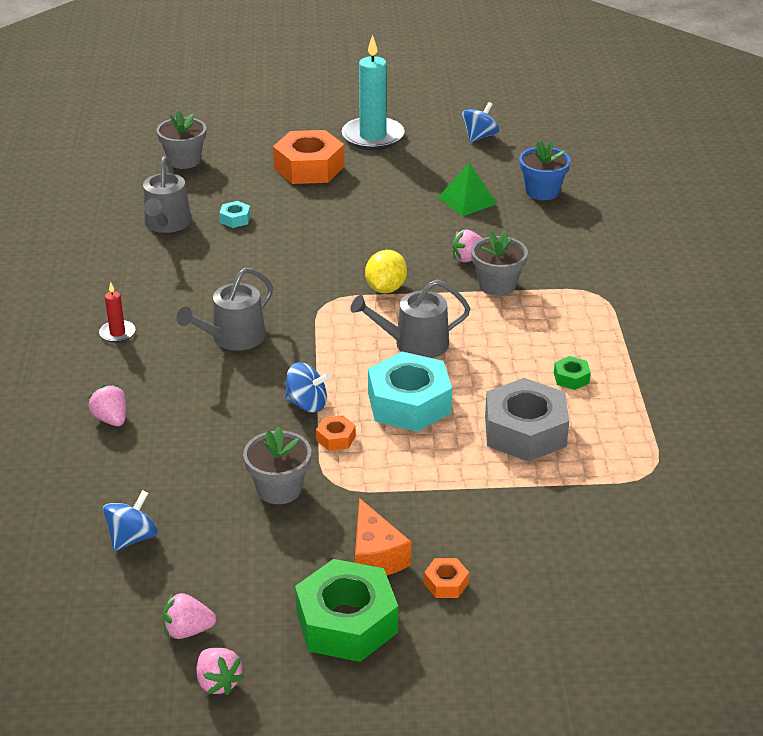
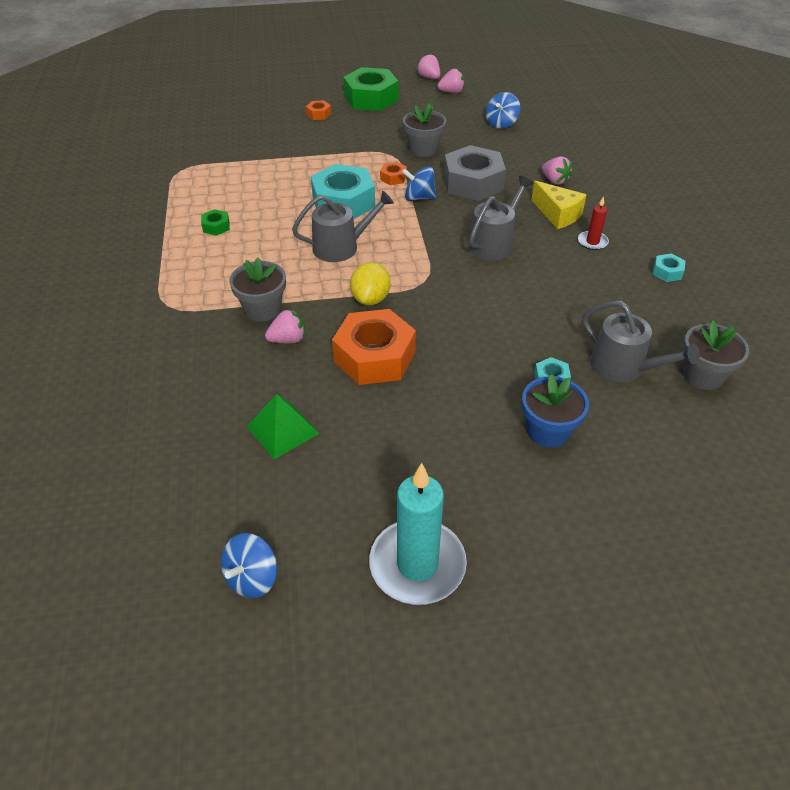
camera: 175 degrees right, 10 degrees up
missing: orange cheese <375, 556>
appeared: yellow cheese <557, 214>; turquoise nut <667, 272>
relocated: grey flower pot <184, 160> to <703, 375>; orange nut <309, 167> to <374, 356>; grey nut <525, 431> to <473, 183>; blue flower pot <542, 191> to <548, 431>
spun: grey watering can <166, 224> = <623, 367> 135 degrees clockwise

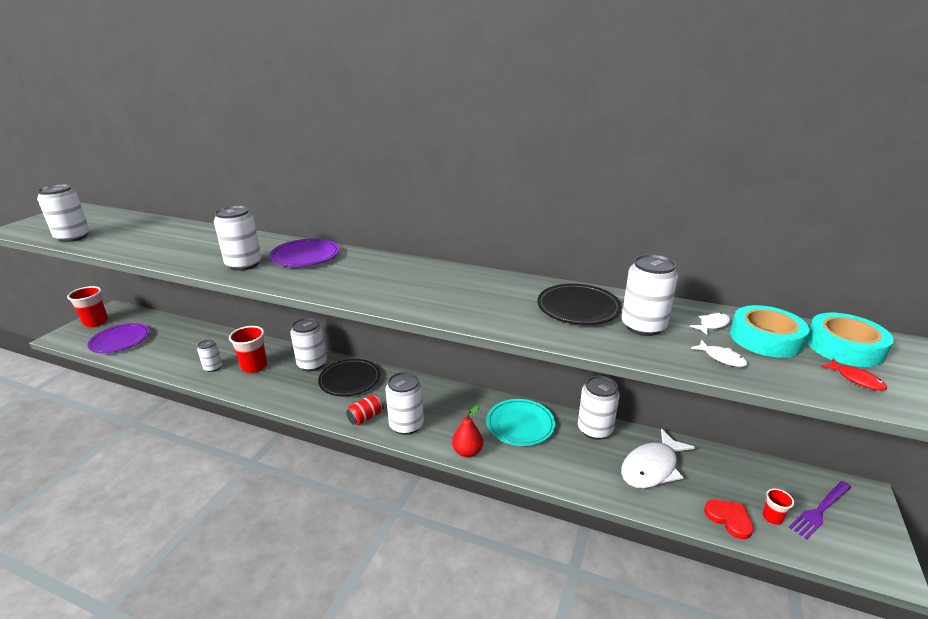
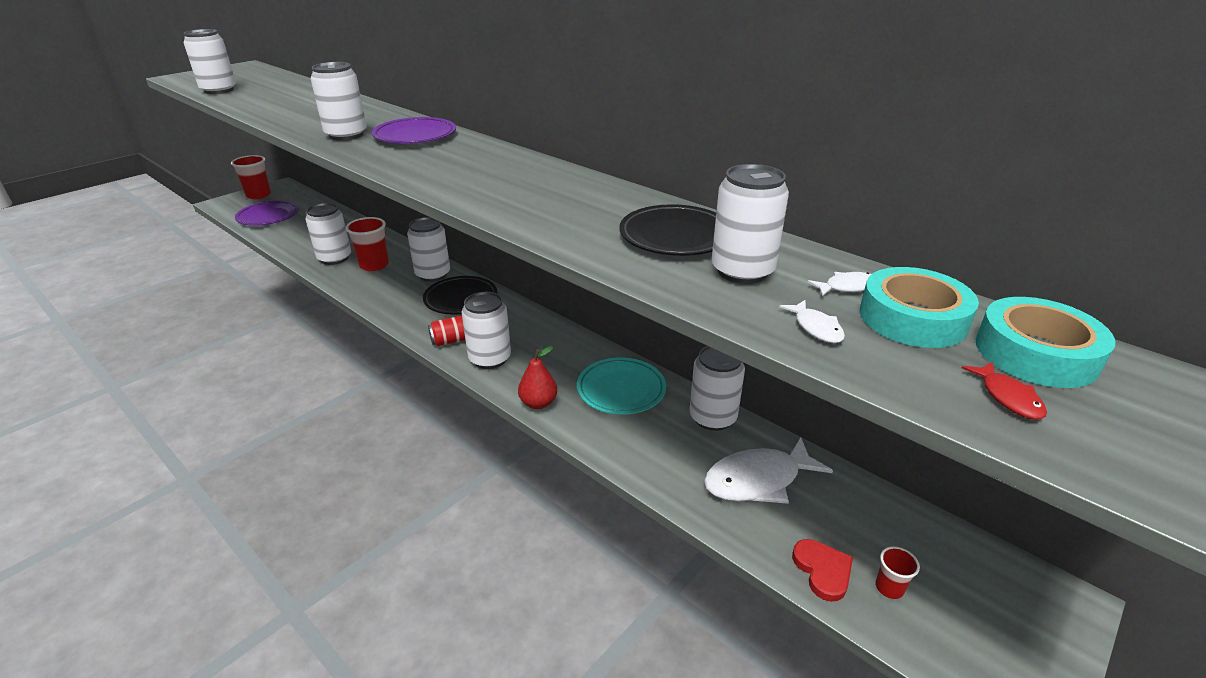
camera: 20 degrees right, 5 degrees up
missing: purple fork <820, 510>
size: white can <213, 367> = <334, 258> x1.65

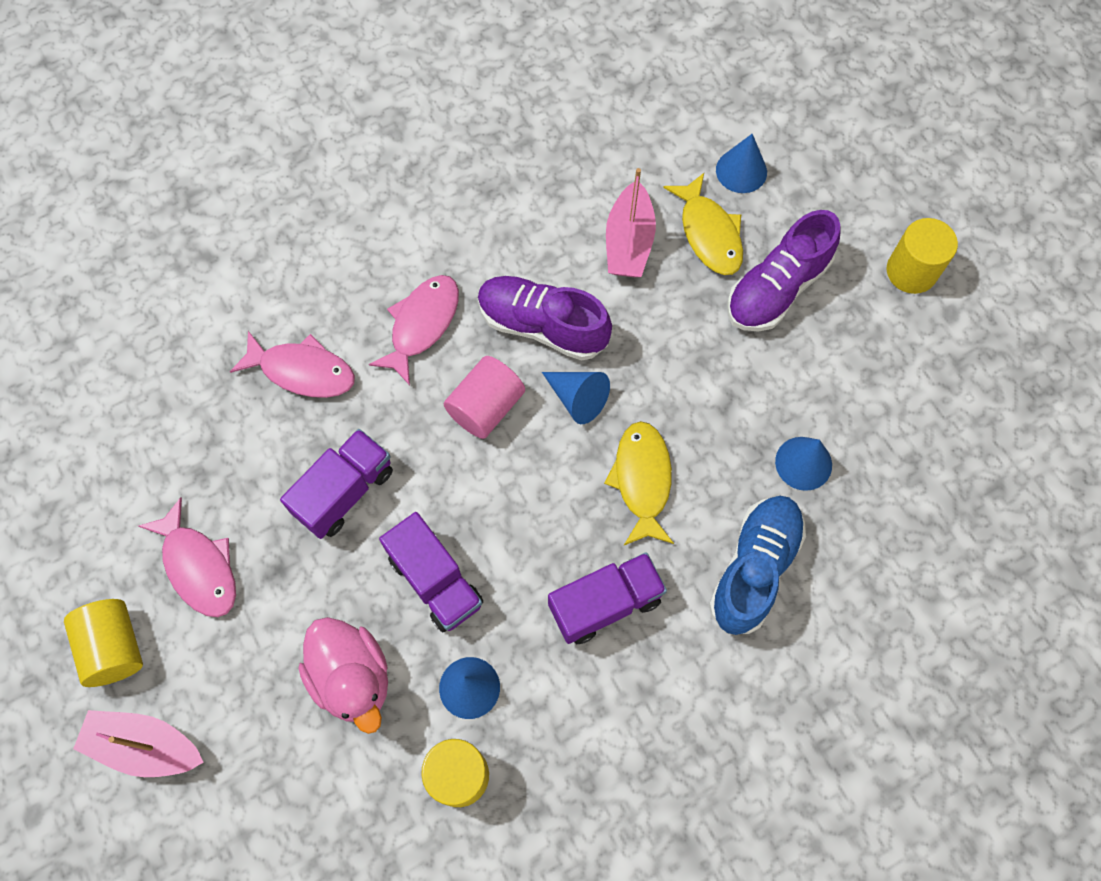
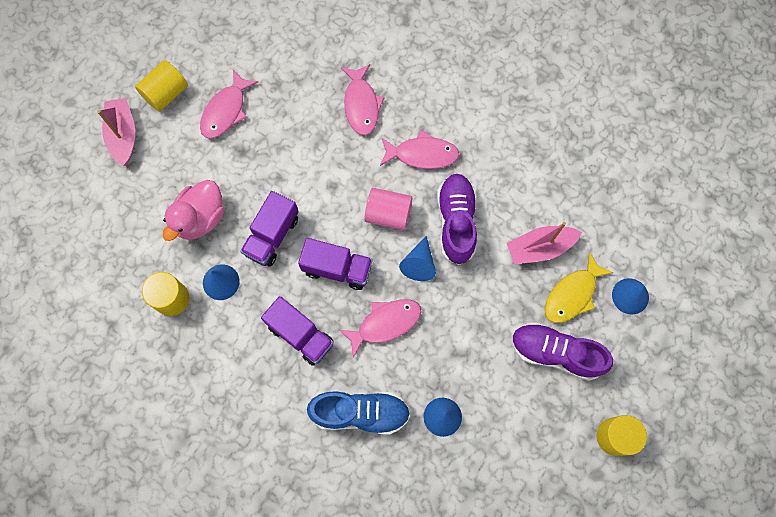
camera: 65 degrees right, 5 degrees up
relocated: purple truck <344, 492> to <337, 268>
colour: yellow fish <642, 480> to pink fish <385, 323>

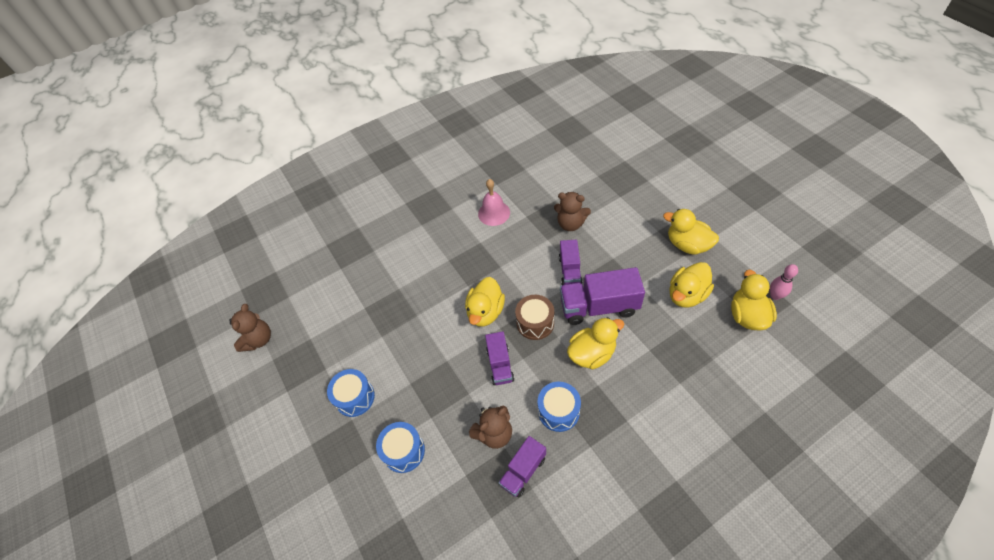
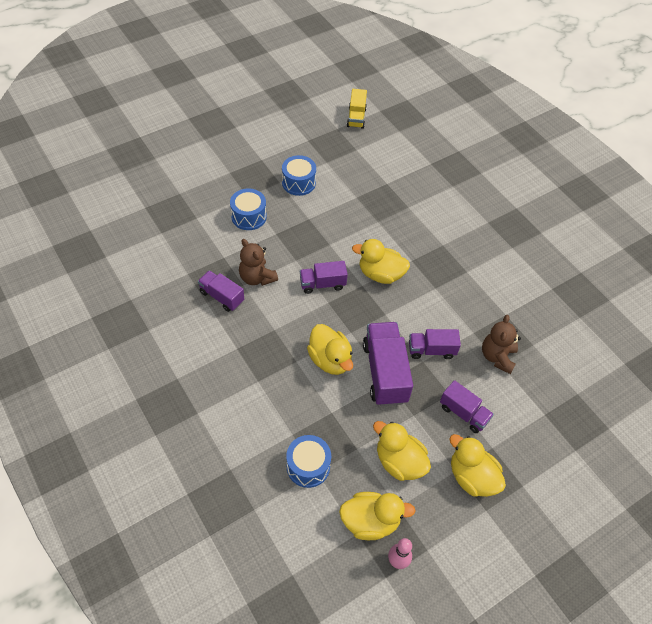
camera: 80 degrees right, 0 degrees up
missing: pink bell <494, 213>; brown drum <535, 323>
appeared: purple truck <463, 413>
relocated: blue drum <558, 411> to <308, 466>
exchanged: brown teddy bear <258, 340> to yellow truck <356, 117>
spun: yellow duck <687, 245> = <472, 477> 75 degrees counterclockwise

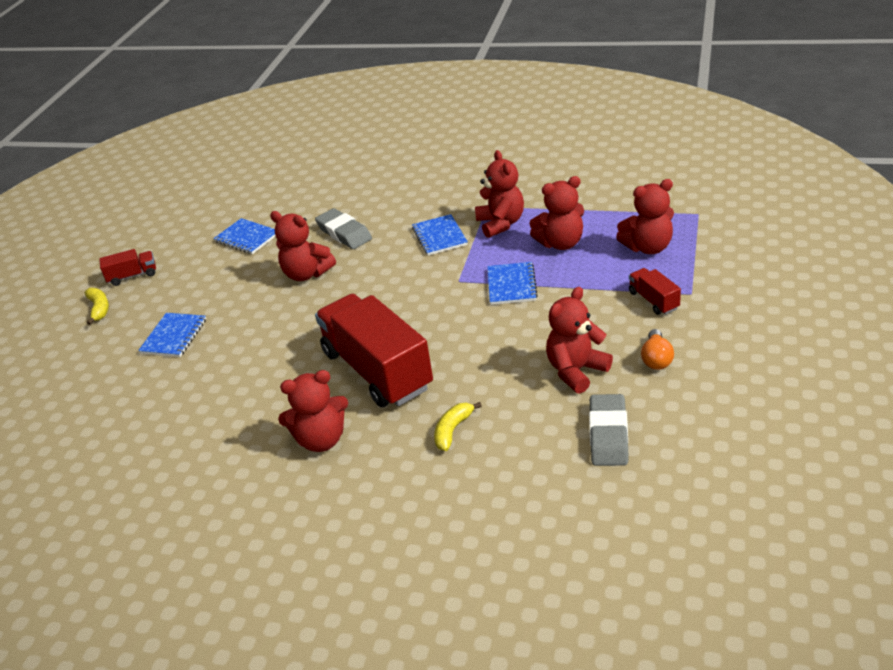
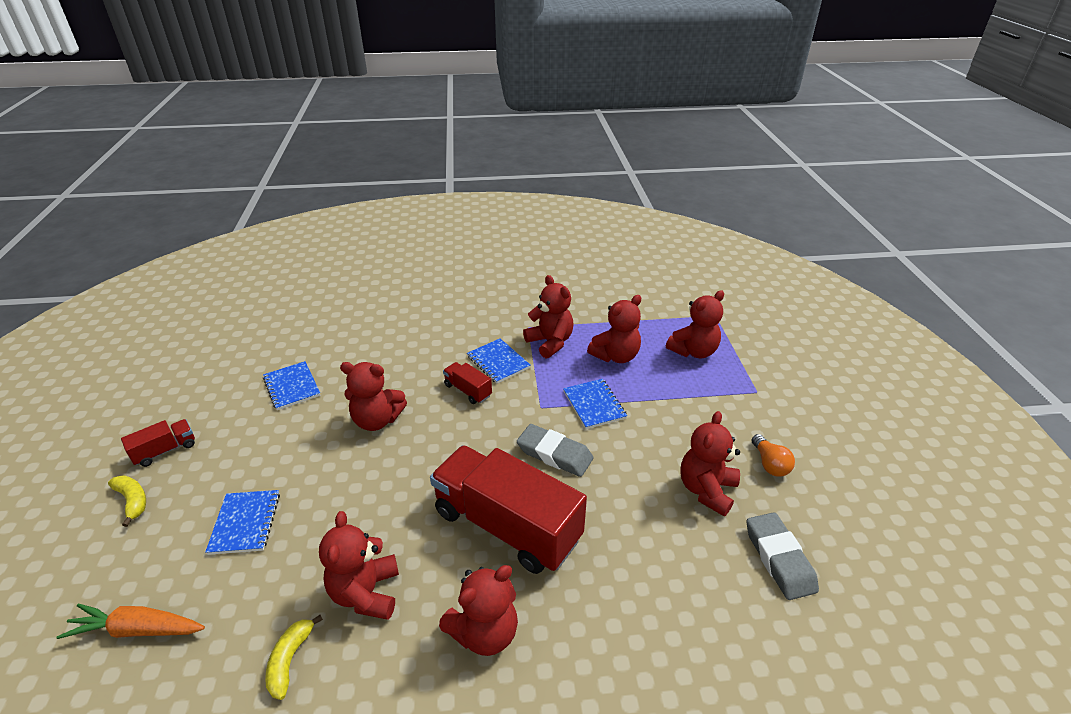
camera: 25 degrees left, 0 degrees up
appeared: orange carrot <137, 629>; red teddy bear <366, 593>
relocated: grey eraser <344, 233> to <554, 454>; yellow banana <453, 430> to <290, 660>; red truck <653, 300> to <468, 390>
spun: blue notebook <247, 238> = <292, 387> 45 degrees clockwise

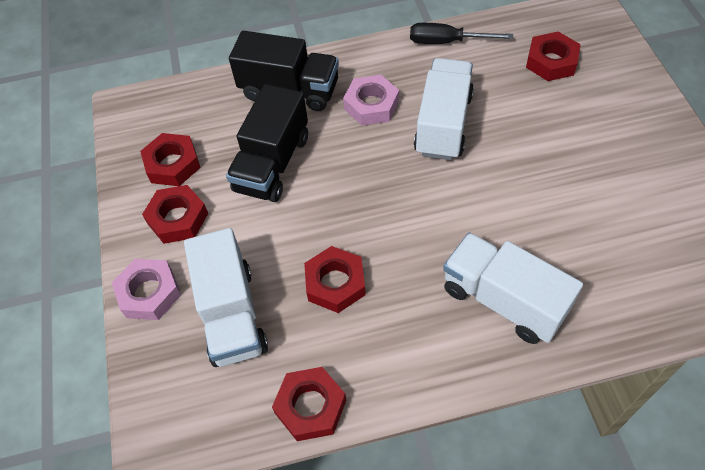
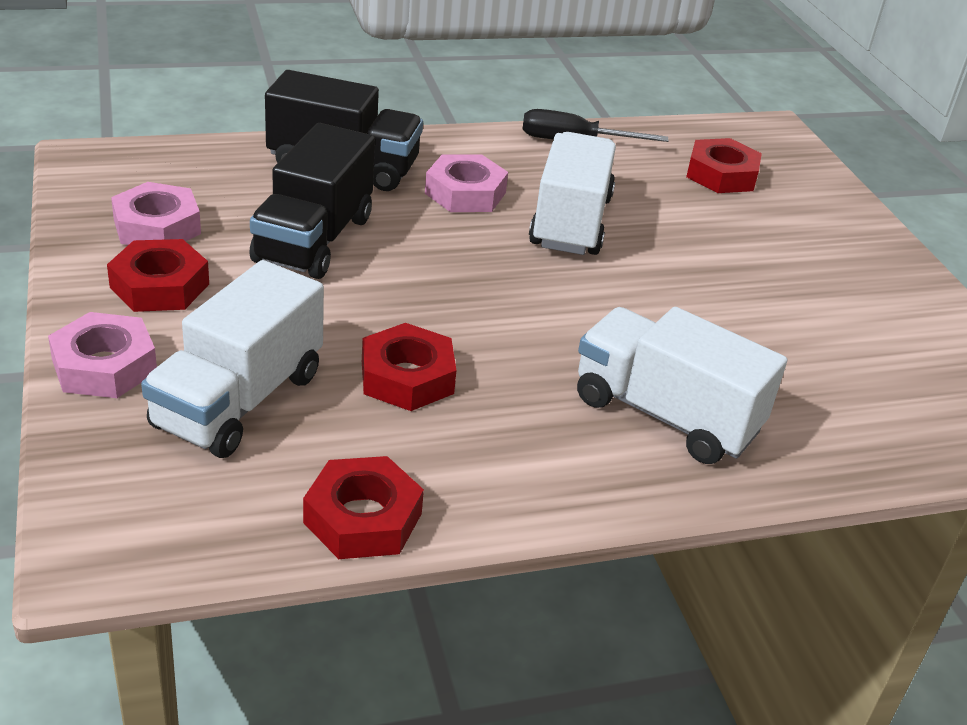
camera: 10 degrees left, 20 degrees down
colour: red nut <173, 164> to pink nut <157, 226>
spun: white truck <231, 314> = <239, 400> 45 degrees clockwise

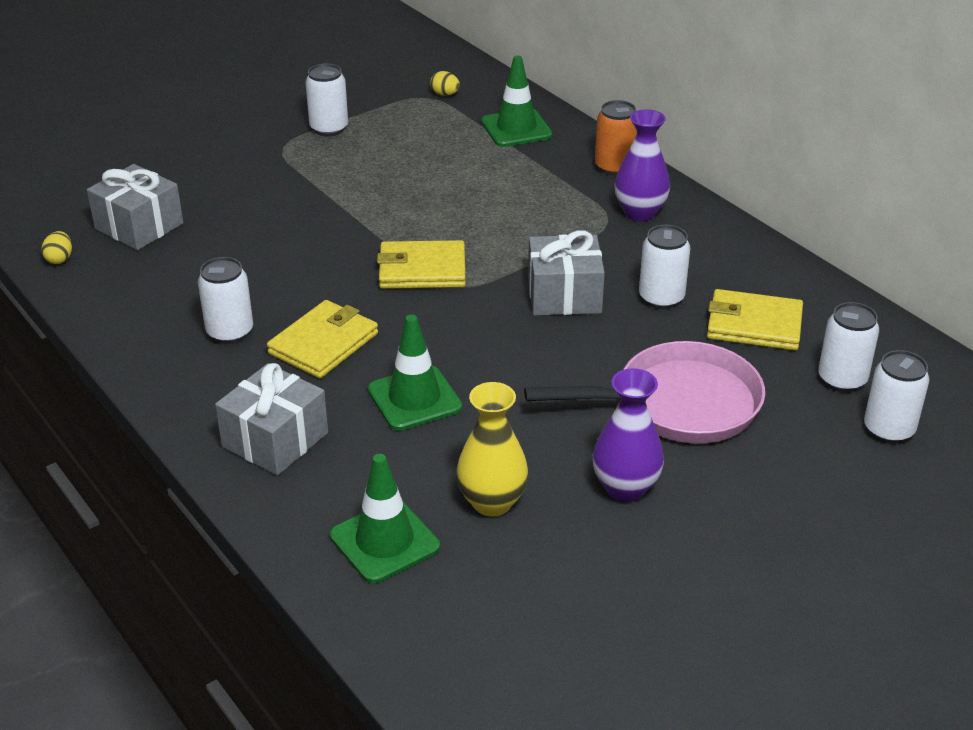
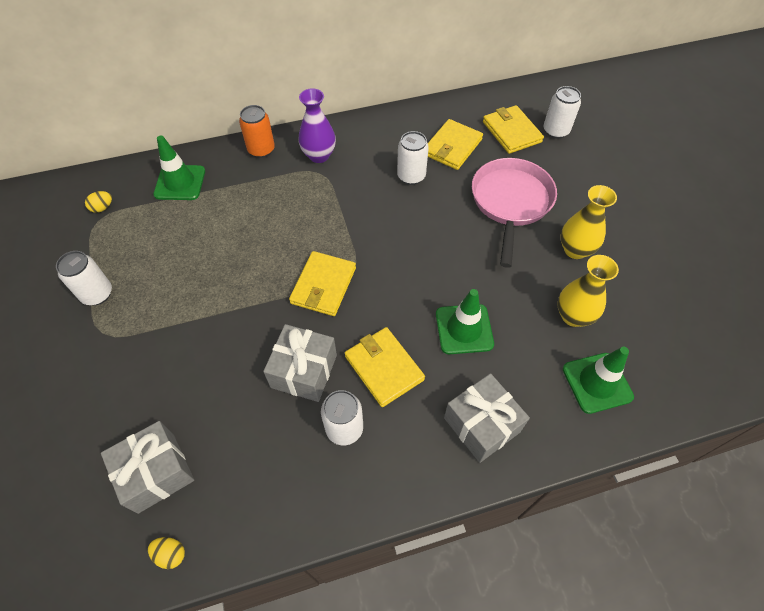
camera: 70 degrees left, 20 degrees up
relocated: grey gift <564, 295> to <304, 371>
exchanged: white can <842, 380> to yellow wallet <511, 132>
colour: purple vase <625, 488> to yellow vase <575, 250>

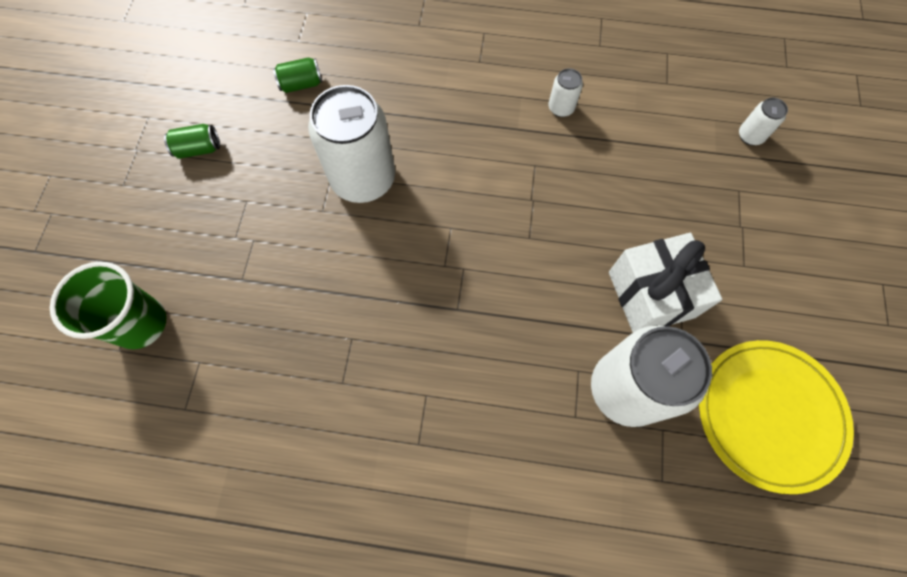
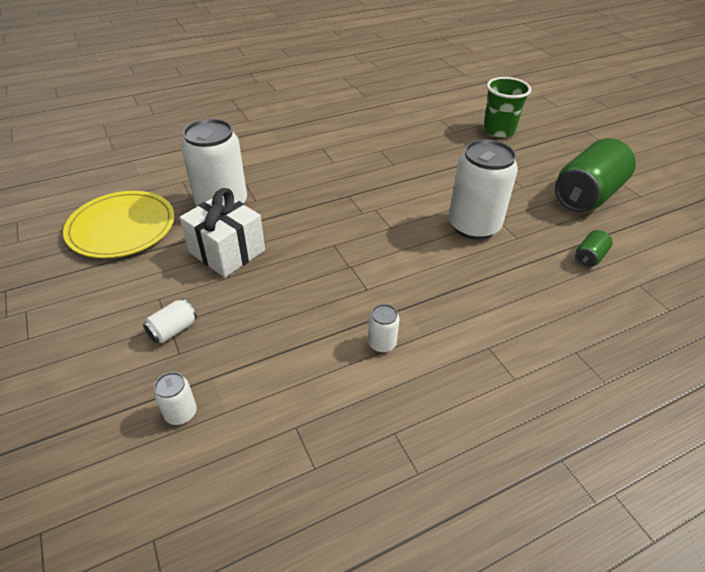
camera: 145 degrees right, 25 degrees down
appeared: white can <173, 330>
size: green can <198, 149> = <587, 195> x2.31

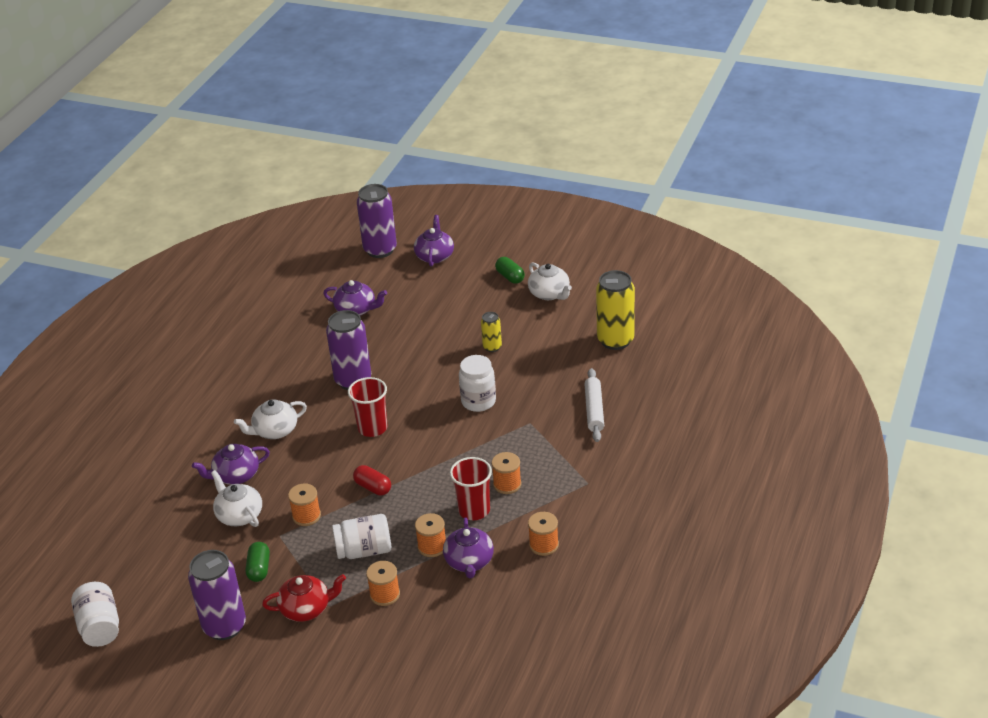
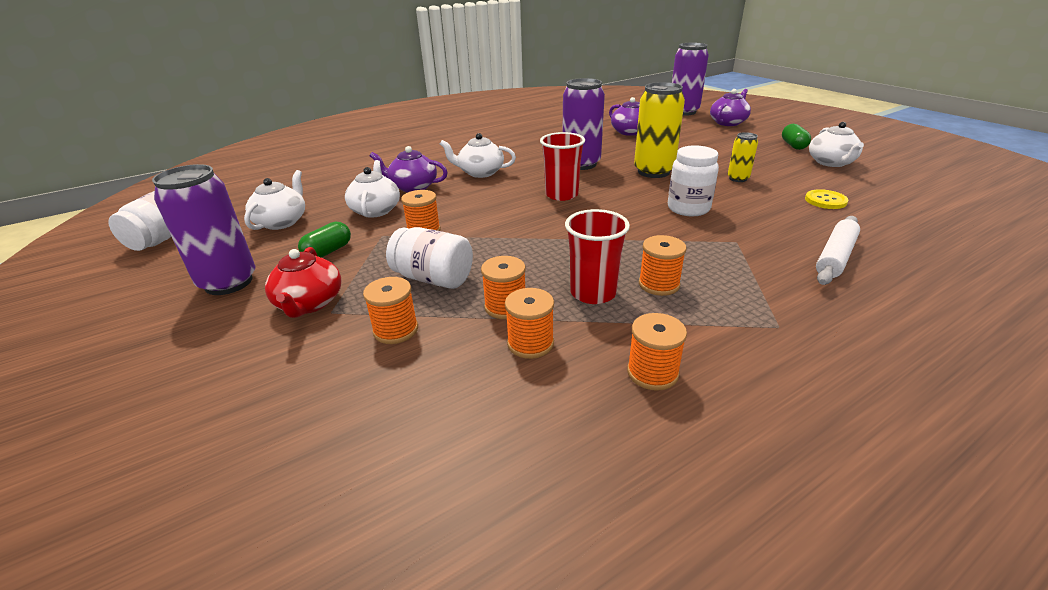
camera: 35 degrees right, 5 degrees down
missing: red capsule <373, 487>
appeared: white teapot <282, 222>; yellow button <825, 201>
relocated: yellow can <615, 340> to <653, 172>
exchanged: purple teapot <469, 561> to orange spool <530, 343>
spun: red teapot <306, 608> = <309, 303> 60 degrees clockwise

